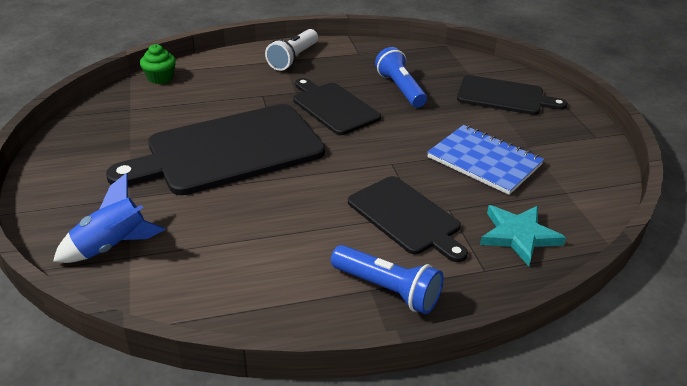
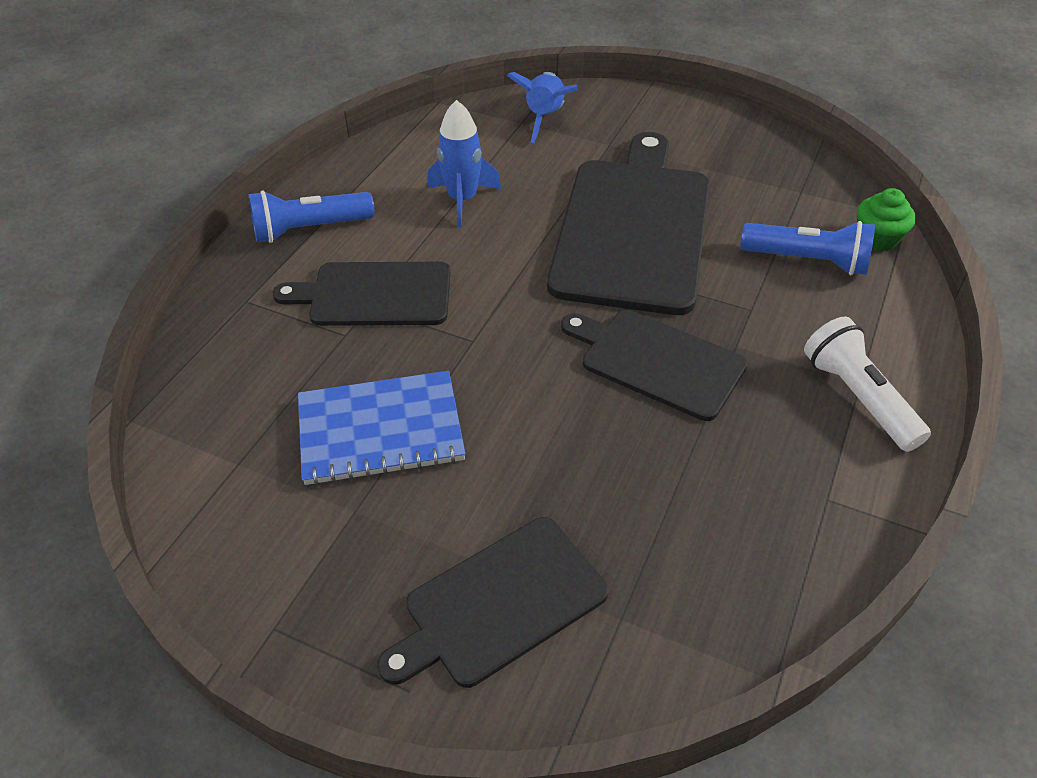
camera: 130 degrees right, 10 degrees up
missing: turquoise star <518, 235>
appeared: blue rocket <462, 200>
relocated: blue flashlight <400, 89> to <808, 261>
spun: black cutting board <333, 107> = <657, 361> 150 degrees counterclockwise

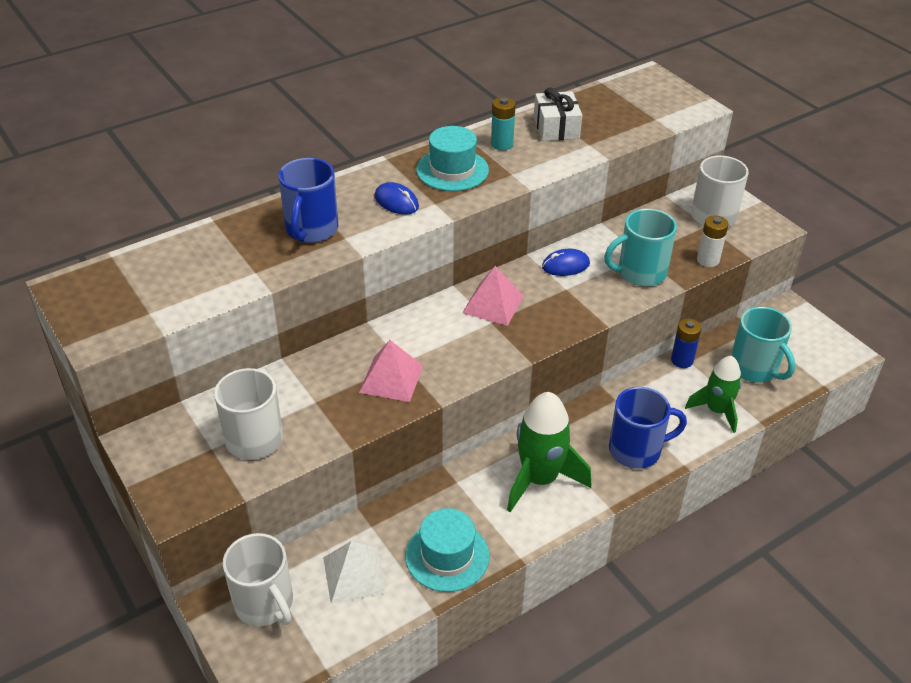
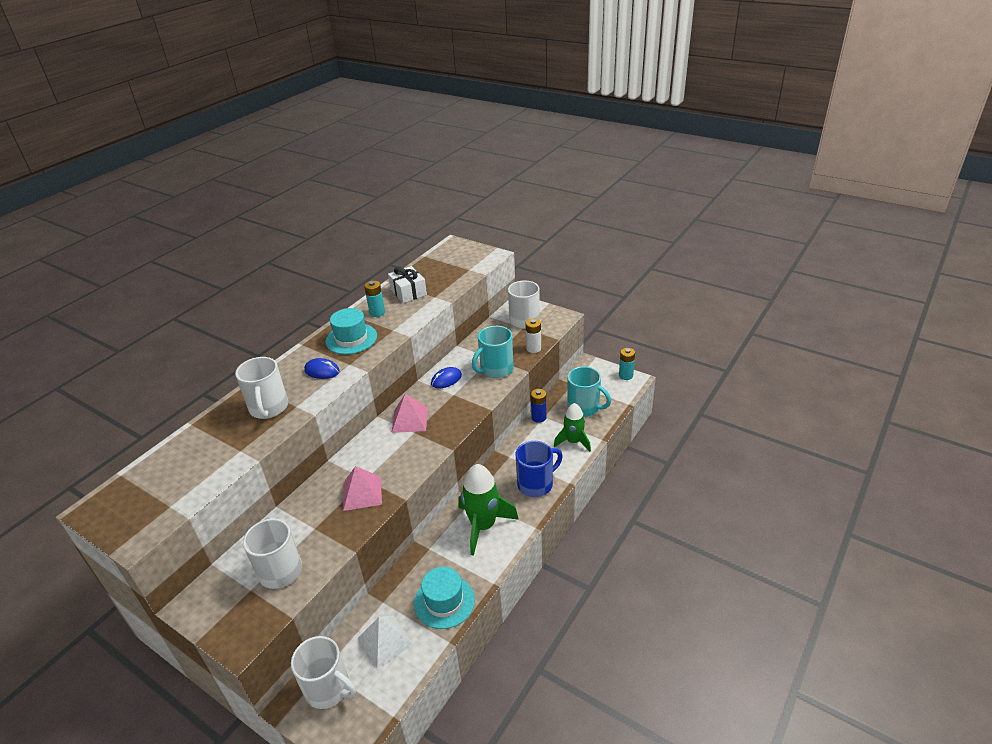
camera: 20 degrees left, 5 degrees down
appeared: turquoise battery <626, 375>
colour: blue mug <311, 230> to white mug <269, 408>

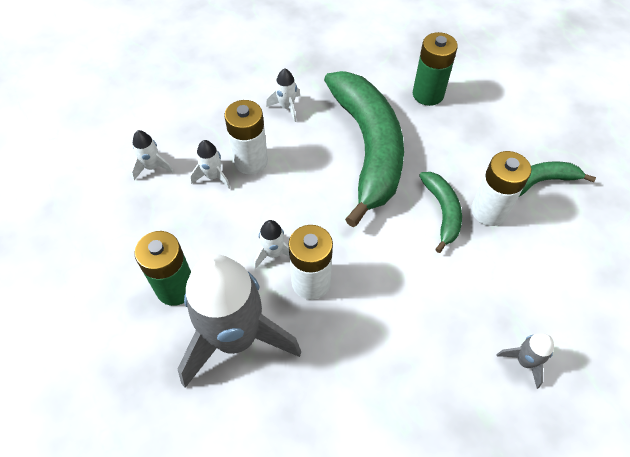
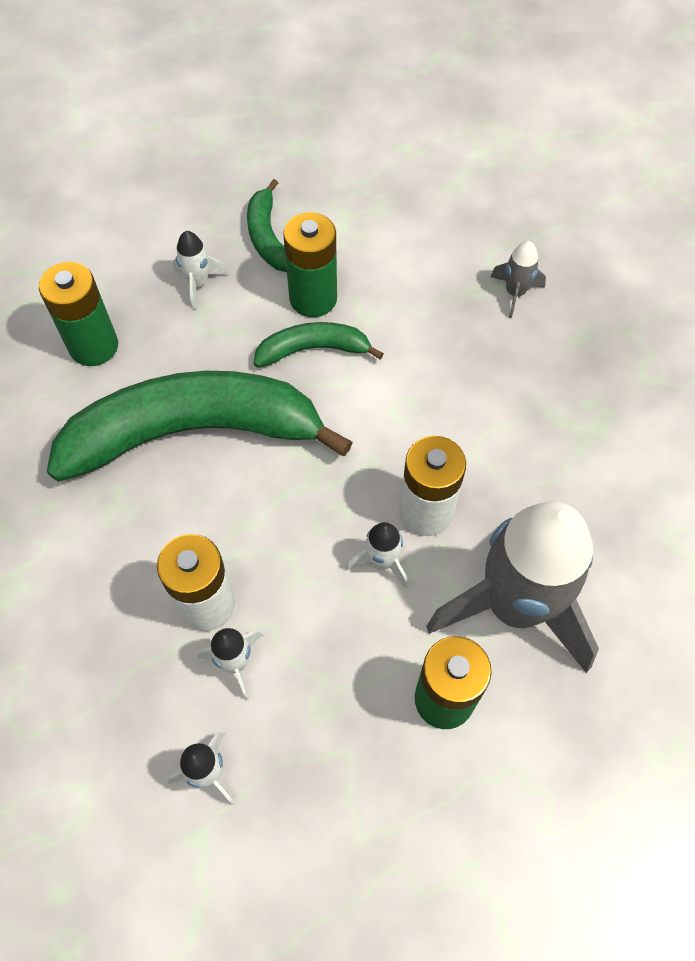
camera: 90 degrees left, 5 degrees up
relocated: white rocket <287, 107> to <198, 283>
colour: white battery <489, 211> to green battery <313, 298>

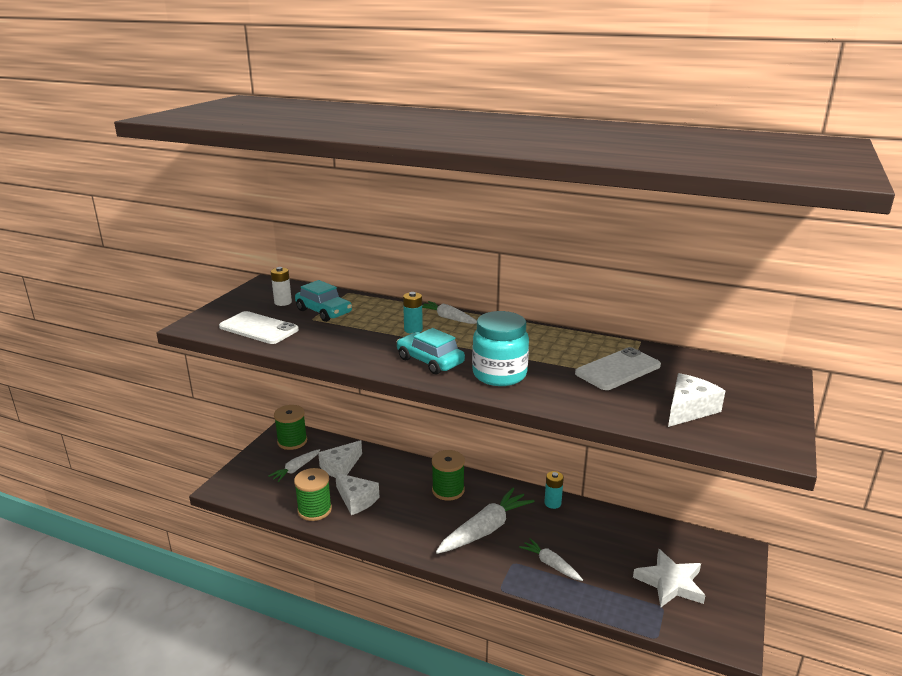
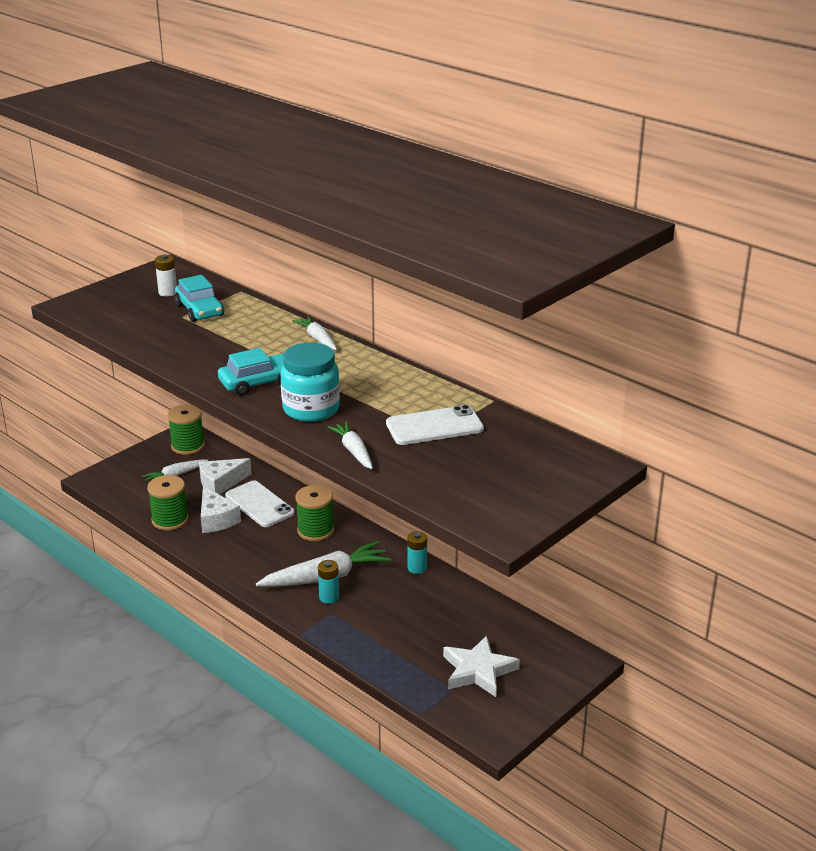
camera: 20 degrees right, 5 degrees up
missing: white cheese <689, 409>
relocated: white phone <259, 328> to <259, 504>; turquoise battery <413, 330> to <329, 597>; white carrot <551, 564> to <353, 451>
spun: turquoise car <430, 361> = <257, 383> 90 degrees clockwise

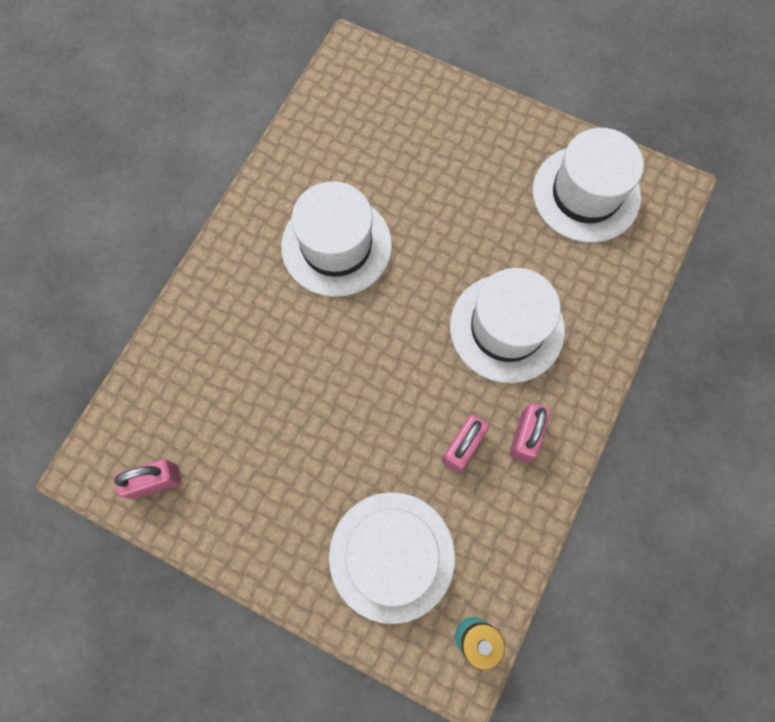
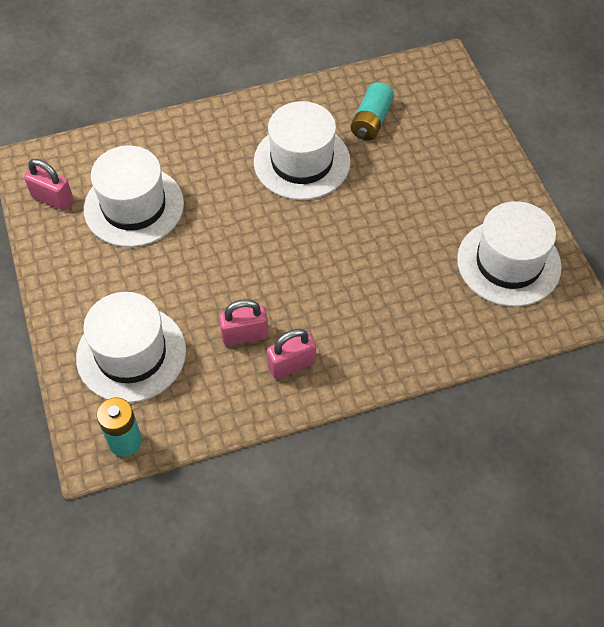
camera: 45 degrees right, 15 degrees down
appeared: turquoise battery <371, 121>
relocated: white hat <506, 328> to <134, 206>

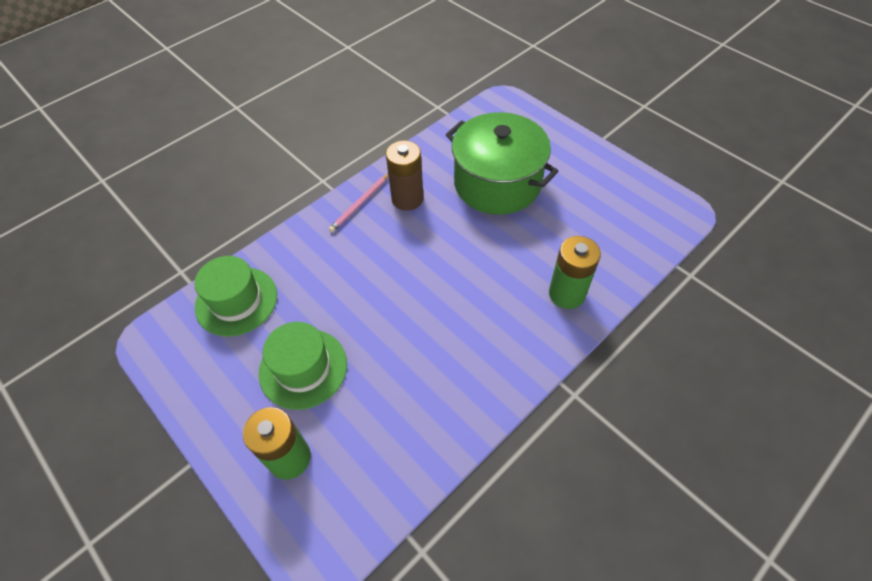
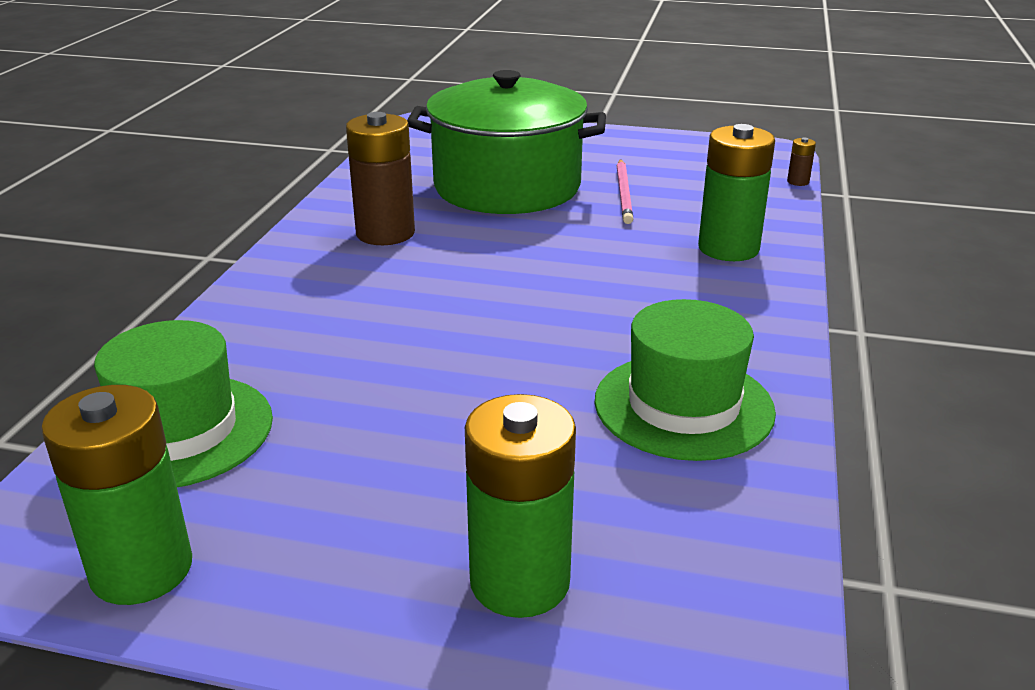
camera: 35 degrees left, 25 degrees down
appeared: green battery <141, 570>; brown battery <798, 182>
relocated: green hat <303, 368> to <683, 406>; pink pencil <360, 204> to <624, 194>

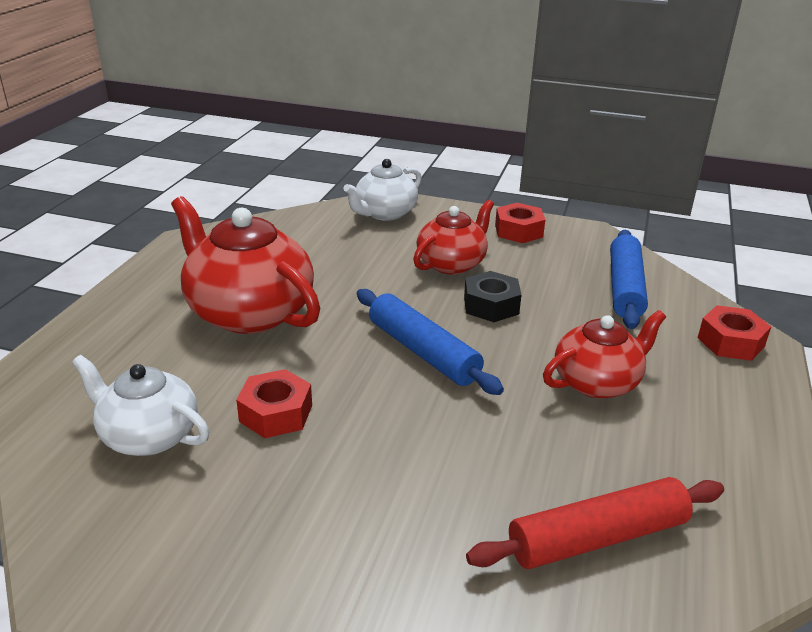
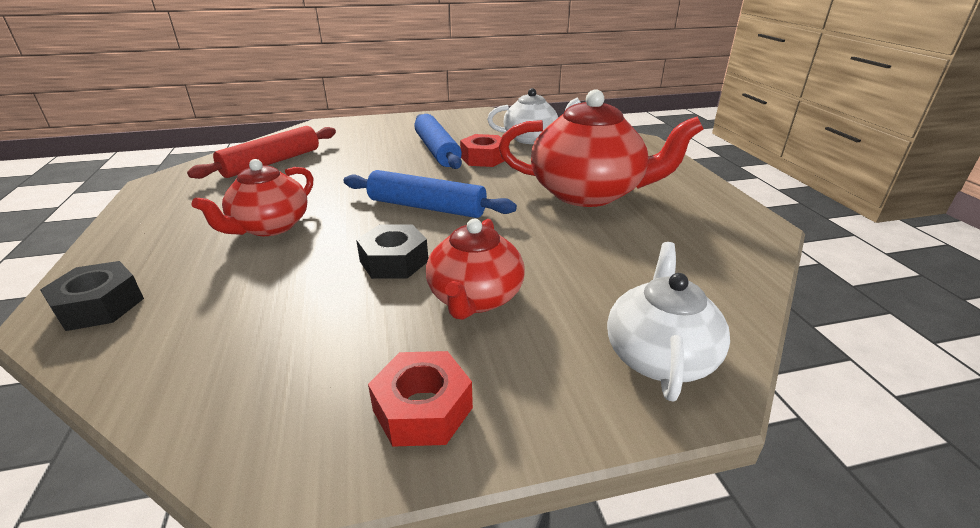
camera: 150 degrees right, 0 degrees up
relocated: blue rolling pin <625, 288> to <437, 150>
colour: red nut <730, 342> to black nut <100, 306>

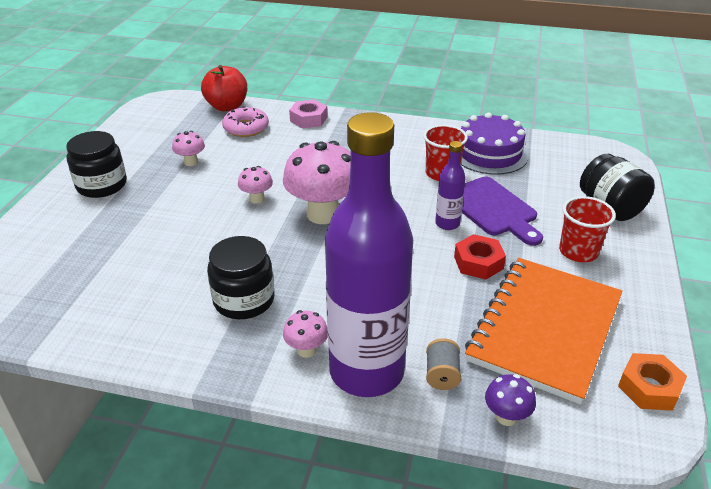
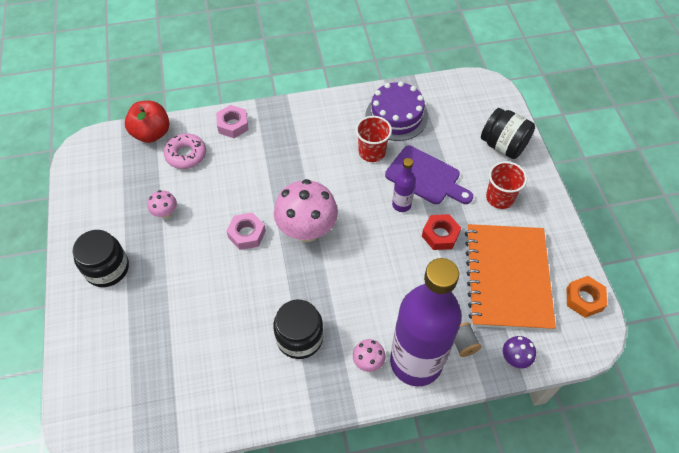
camera: 25 degrees left, 20 degrees up
exchanged: pink mushroom <257, 199> to pink nut <246, 234>

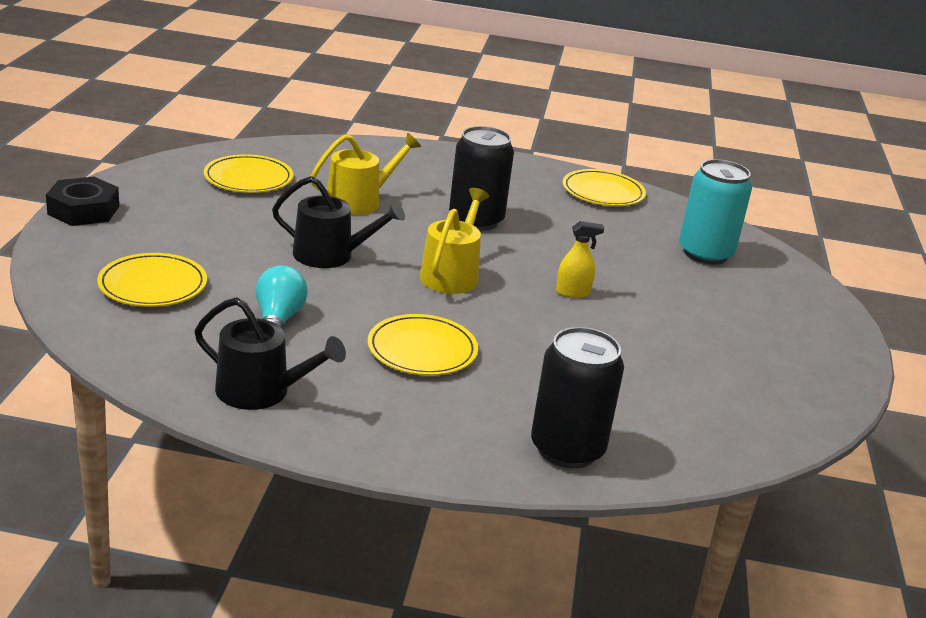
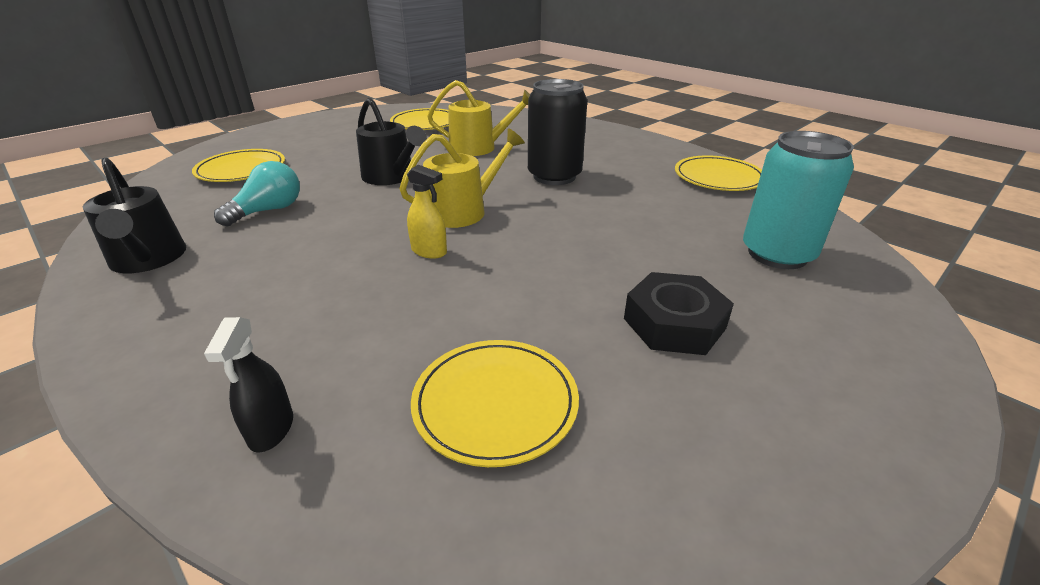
camera: 40 degrees right, 5 degrees up
relocated: black nut <83, 210> to <674, 323>; yellow plate <422, 350> to <495, 403>; yellow spray bottle <573, 292> to <429, 251>
exchanged: black can <567, 449> to black spray bottle <271, 429>

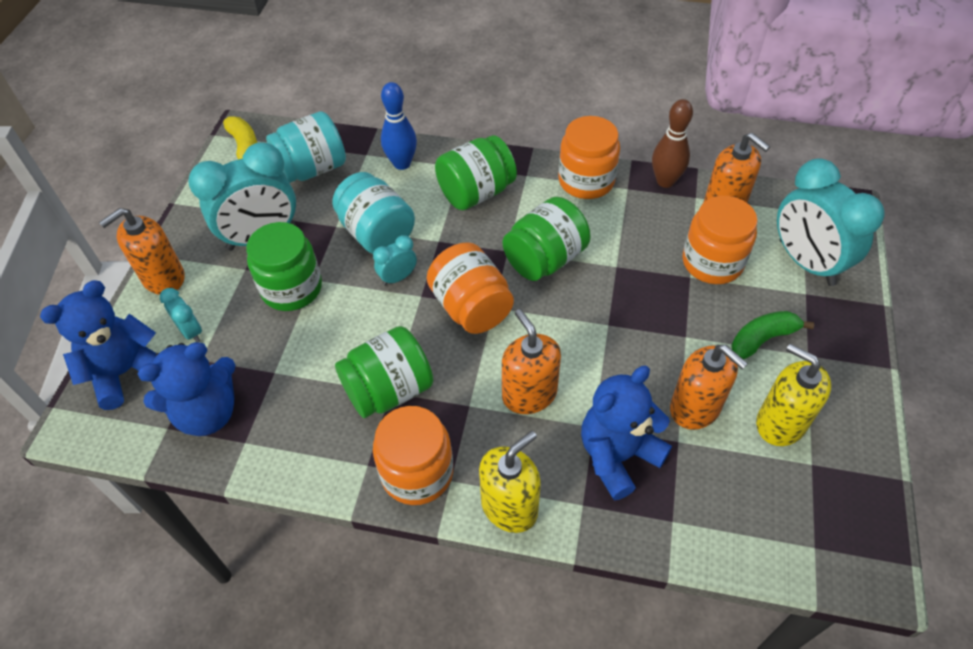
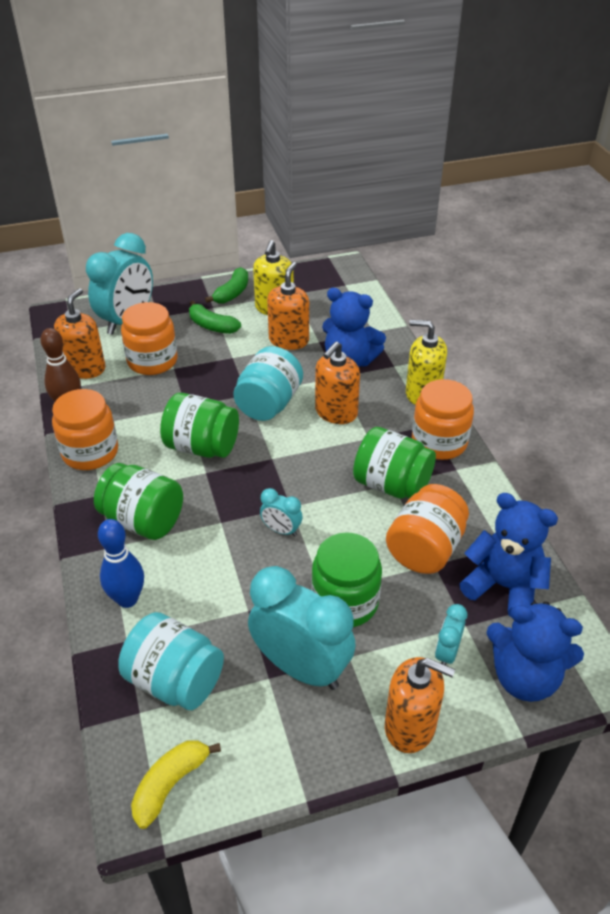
camera: 120 degrees left, 10 degrees down
appeared: green banana <232, 293>
relocated: turquoise jar <377, 233> to <269, 404>; orange jar <471, 307> to <425, 549>

